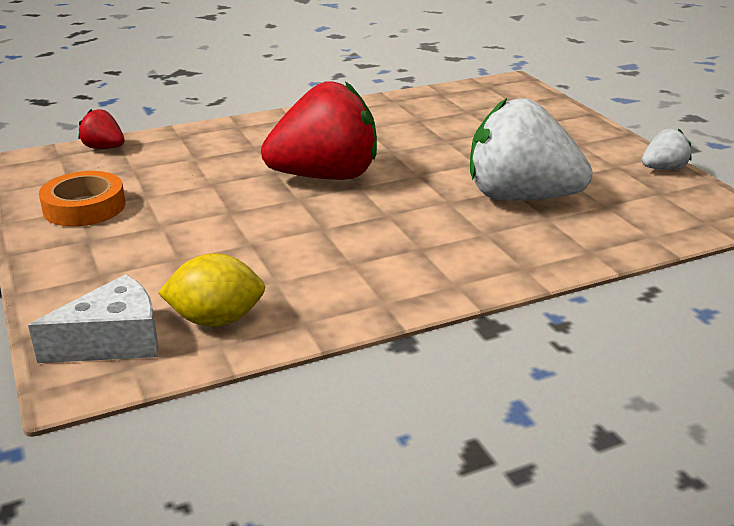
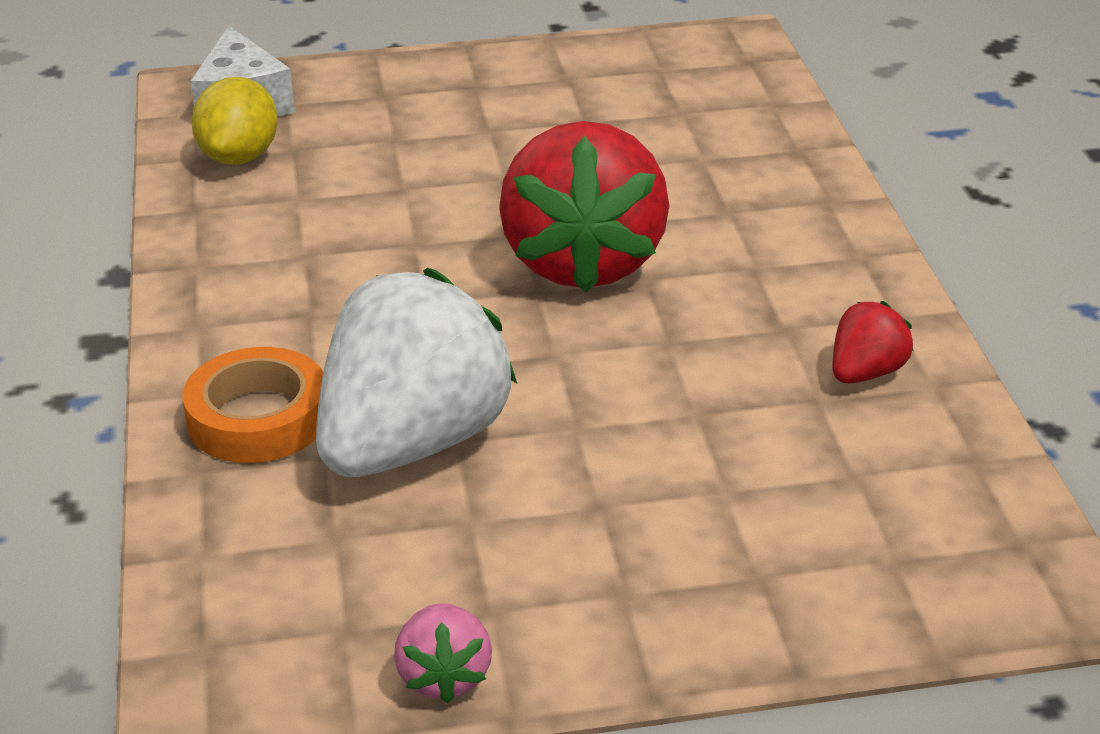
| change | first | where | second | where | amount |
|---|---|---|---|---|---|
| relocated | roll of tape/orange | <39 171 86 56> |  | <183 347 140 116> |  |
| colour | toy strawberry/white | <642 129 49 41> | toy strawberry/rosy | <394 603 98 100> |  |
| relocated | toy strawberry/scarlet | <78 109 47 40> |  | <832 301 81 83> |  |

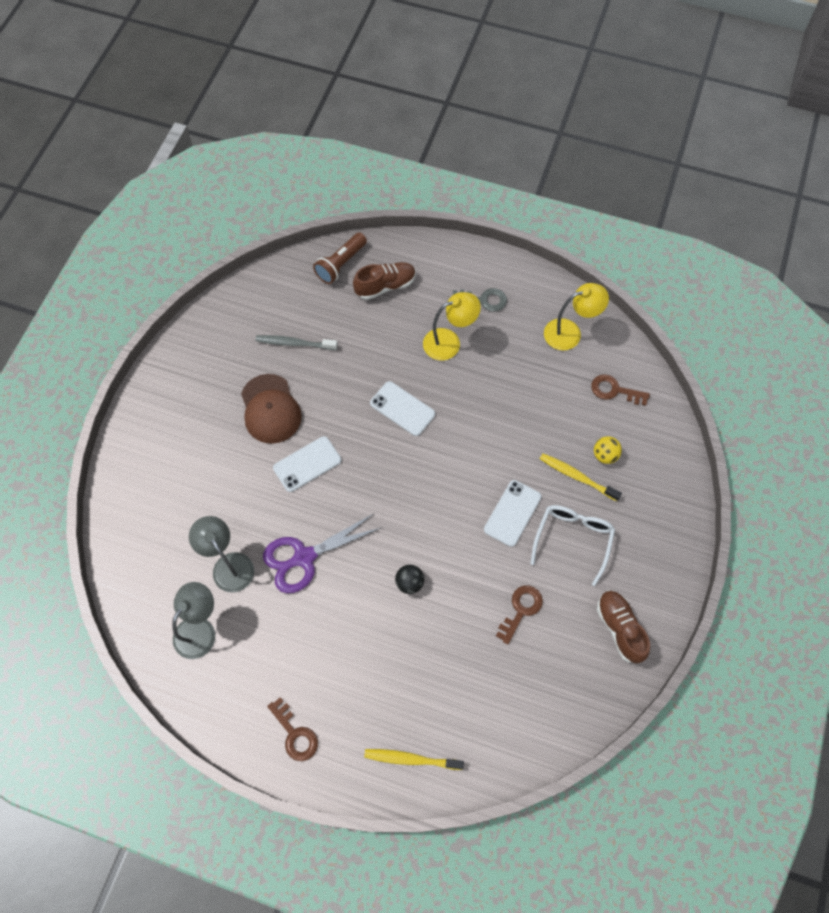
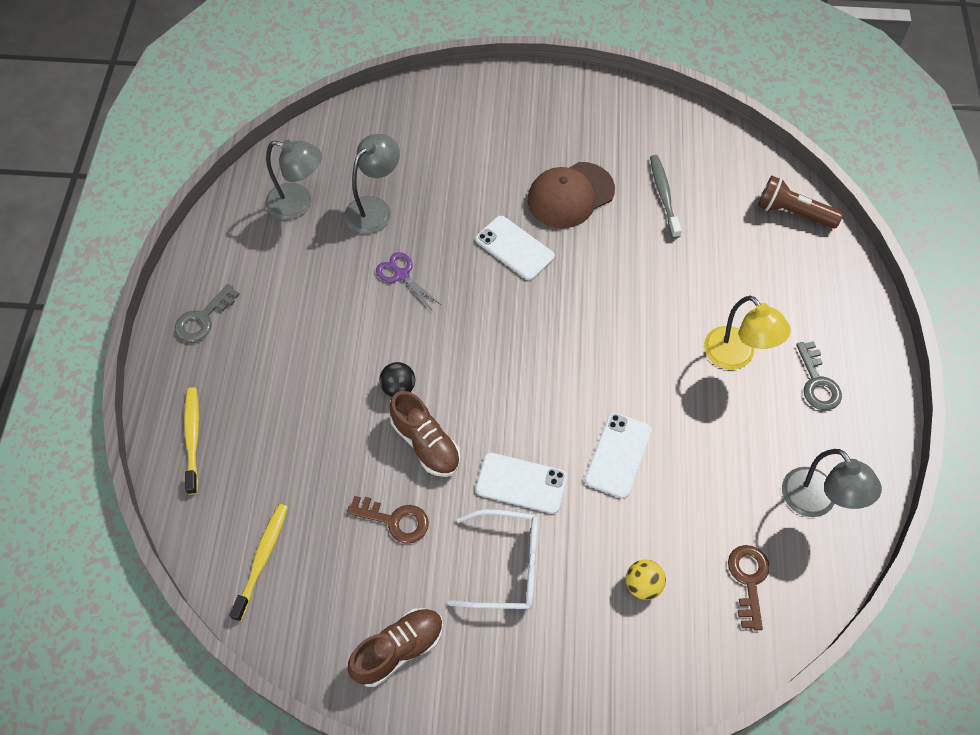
| change | first | where | second | where | amount |
|---|---|---|---|---|---|
| colour | door key/brown | <267 697 51 64> | door key/gray | <175 284 65 58> |  |
| relocated | tooth brush/golden | <540 453 82 48> |  | <230 504 58 117> |  |
| size | pair of scissors/royal purple | <263 514 119 79> |  | <376 252 64 58> | x0.55 |
| relocated | shoe/brown | <353 262 63 38> |  | <390 391 71 86> |  |
| relocated | smartphone/white | <370 381 65 55> |  | <585 413 67 85> |  |
| colour | lamp/golden | <544 283 65 67> | lamp/gray | <782 449 100 68> |  |

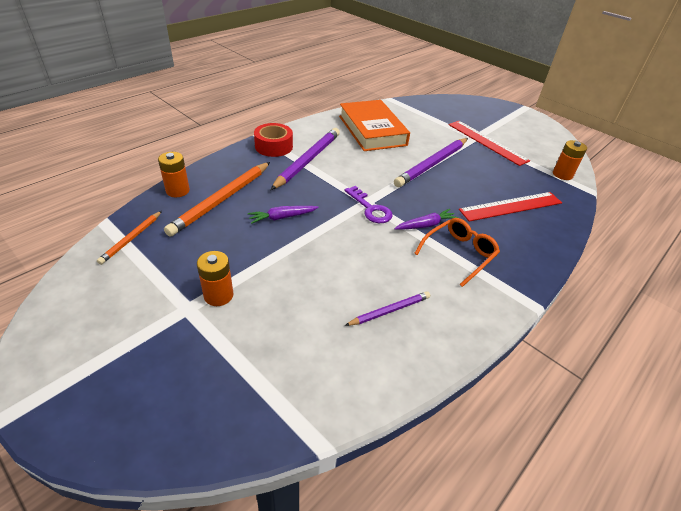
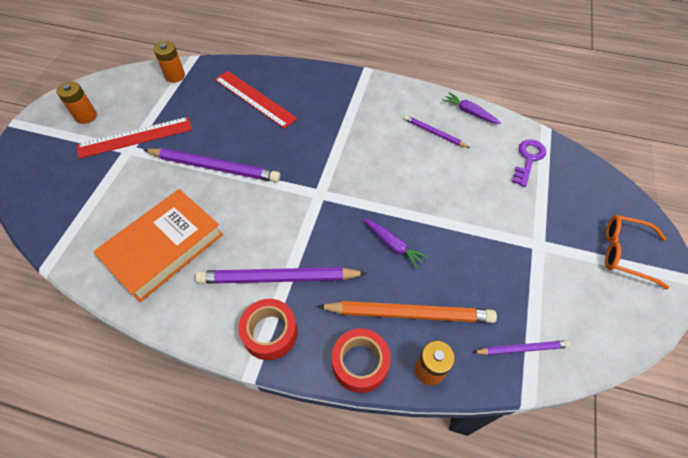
| change | first | where | second | where | amount |
|---|---|---|---|---|---|
| relocated | power cell/orange | <197 251 37 55> |  | <56 81 41 43> |  |
| spun | ruler/scarlet | <448 121 82 45> |  | <77 117 115 42> | 45 degrees clockwise |
| appeared |  |  | roll of tape/scarlet | <332 328 59 65> |  |
| relocated | root vegetable/royal purple | <394 209 64 21> |  | <442 92 59 32> |  |
| colour | pencil/orange | <97 211 65 54> | pencil/royal purple | <473 340 98 15> |  |
| relocated | door key/royal purple | <345 186 48 37> |  | <512 139 34 48> |  |
| relocated | spectacles/orange | <414 218 86 69> |  | <605 215 64 74> |  |

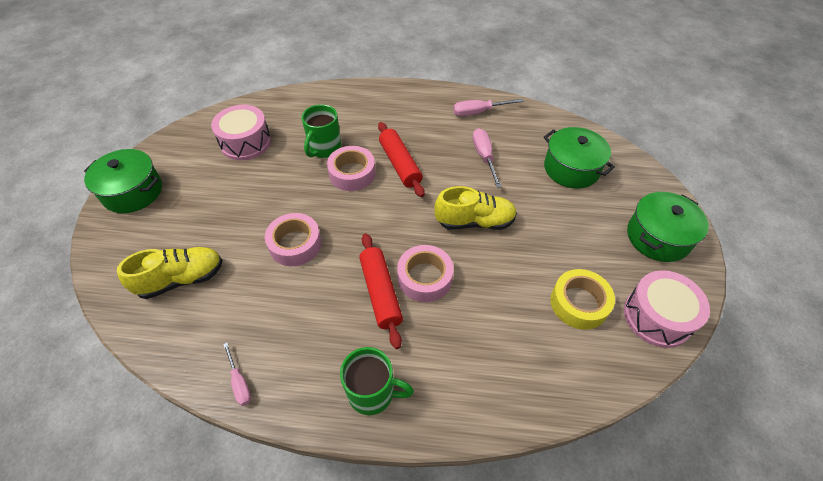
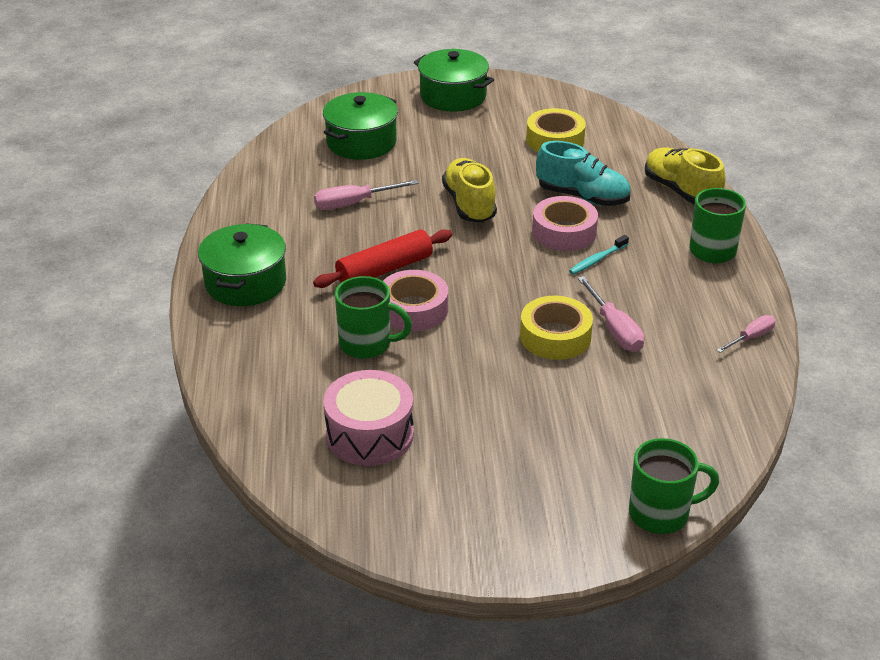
| change | first | where | second | where | amount |
|---|---|---|---|---|---|
| relocated | pot/green | <84 149 78 64> |  | <198 223 88 83> |  |
| colour | roll of tape/rosy | <265 213 57 53> | roll of tape/golden | <520 296 73 64> |  |
| appeared |  |  | shoe/aqua | <536 141 95 65> |  |
| exchanged | pastry roller/scarlet | <359 233 44 116> | tooth brush/aqua | <569 235 60 40> |  |
| relocated | screwdriver/rosy | <453 99 71 17> |  | <577 276 67 76> |  |
| appeared |  |  | tea mug/green | <629 438 90 96> |  |
| relocated | shoe/golden | <117 247 106 52> |  | <645 147 81 57> |  |
| missing | snare drum/rosy | <624 270 86 78> |  |  |  |

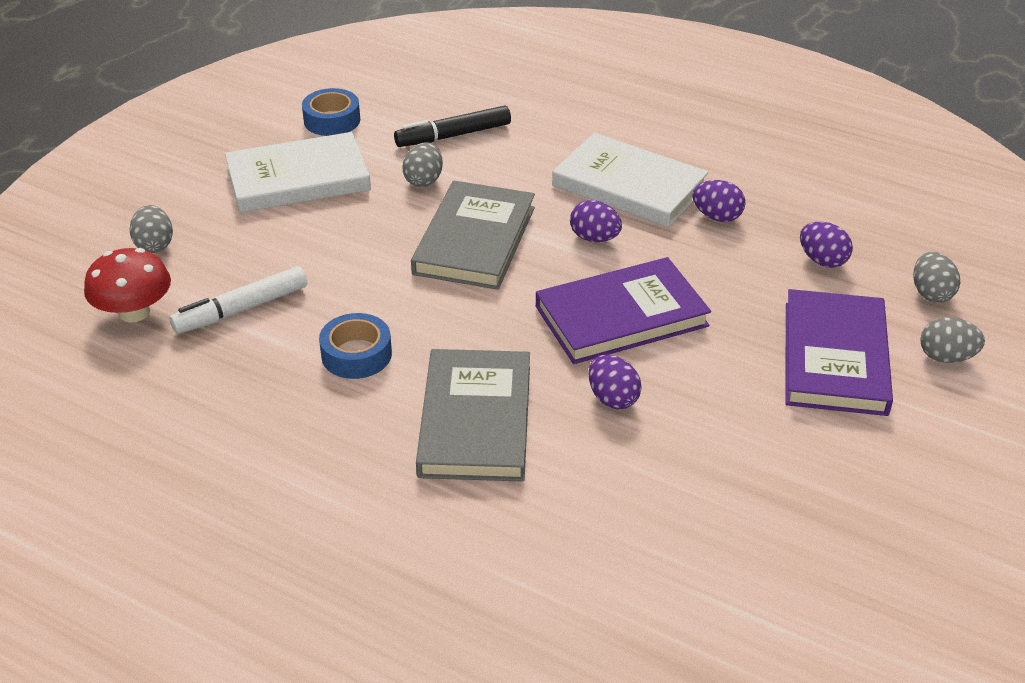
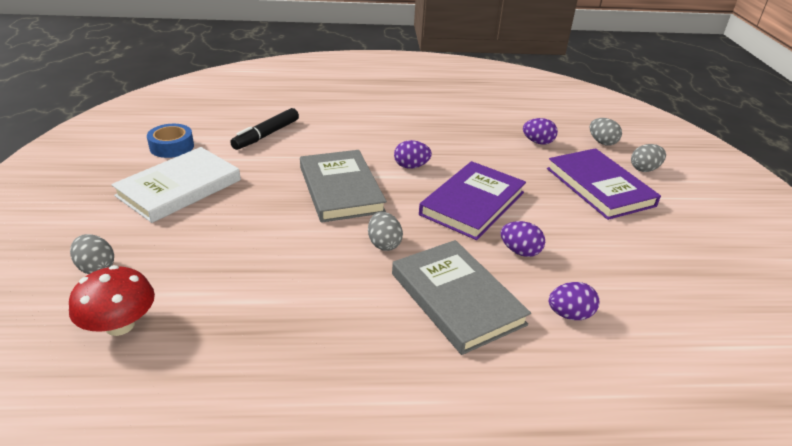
| change | first | where | second | where | amount |
|---|---|---|---|---|---|
| relocated | toy egg/gray | <402 142 41 45> |  | <368 212 35 39> |  |
| relocated | toy egg/royal purple | <692 180 54 42> |  | <549 282 50 38> |  |
| missing | felt pen/white | <170 266 137 68> |  |  |  |
| missing | roll of tape/cobalt | <319 313 73 66> |  |  |  |
| missing | hardback/white | <552 133 157 95> |  |  |  |

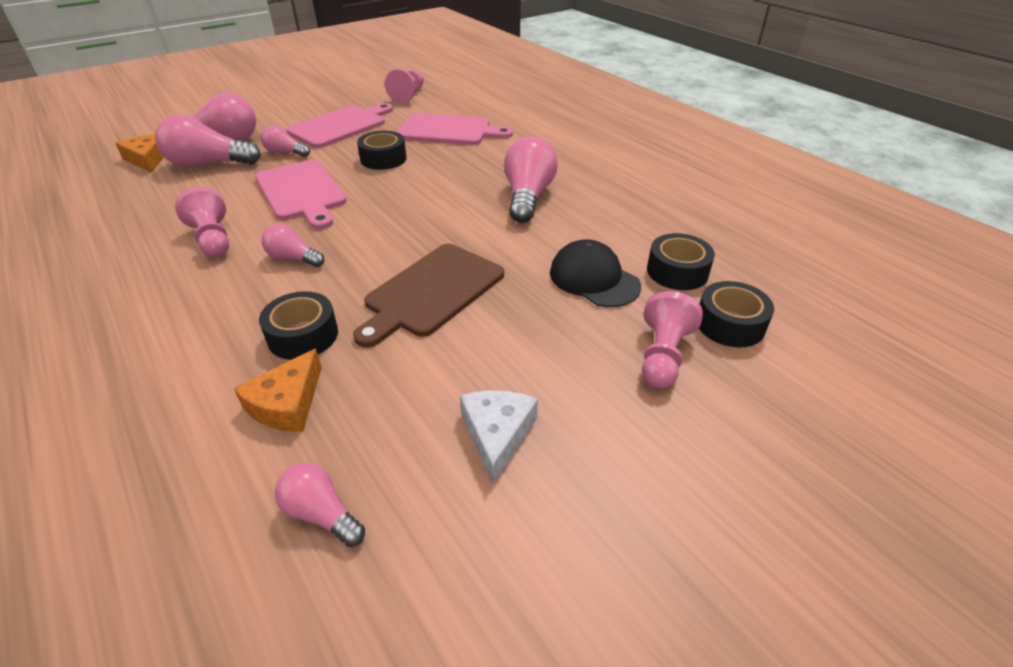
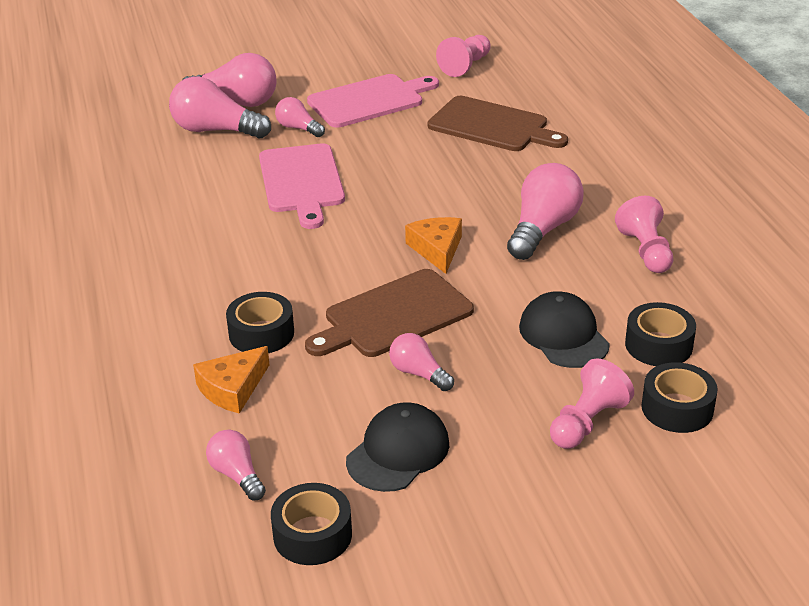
| change | first | where | second | where | amount |
|---|---|---|---|---|---|
| relocated | roll of tape/jet-black | <357 131 50 39> |  | <271 483 81 82> |  |
| exchanged | piece of cheese/white | <460 390 78 94> | cap/jet-black | <346 402 103 90> |  |
| relocated | bulb/rosy | <262 224 62 43> |  | <389 333 65 58> |  |
| relocated | piece of cheese/orange | <115 134 49 39> |  | <405 217 57 57> |  |
| colour | cutting board/rosy | <397 113 116 32> | cutting board/brown | <428 96 140 55> |  |
| relocated | game pawn/rosy | <175 187 54 70> |  | <615 196 58 77> |  |

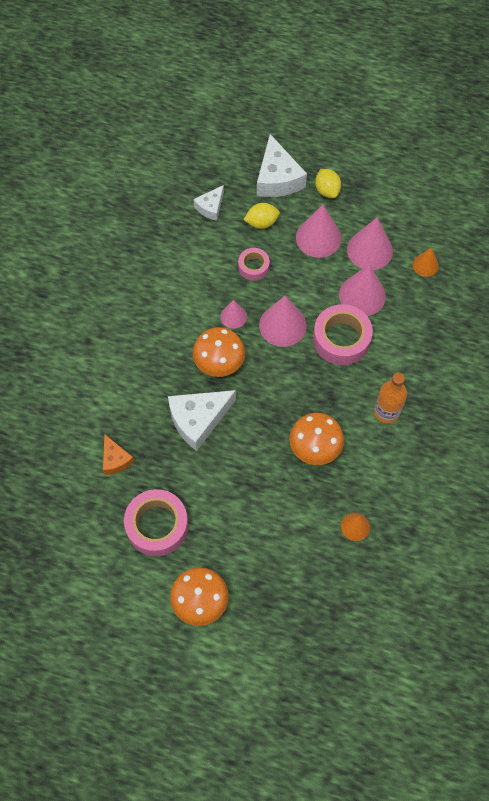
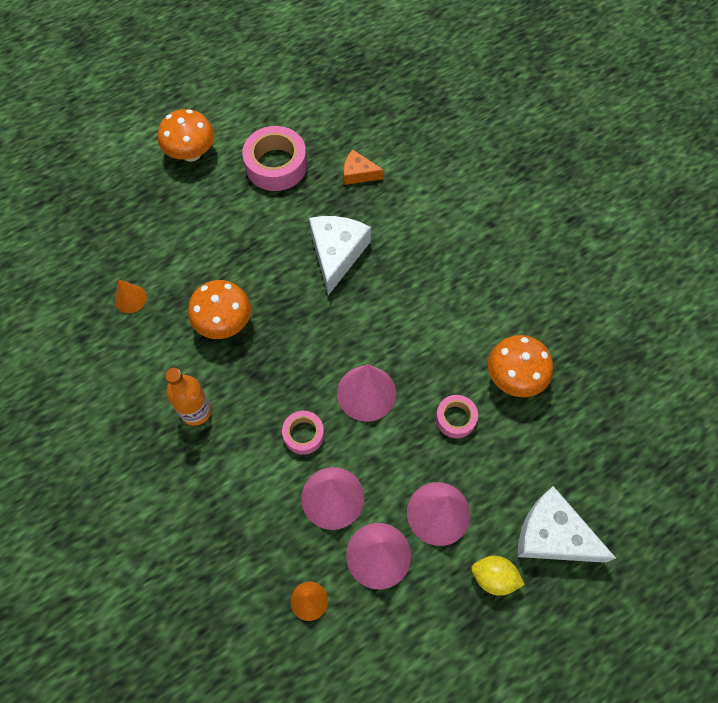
| change | first | where | second | where | amount |
|---|---|---|---|---|---|
| size | roll of tape/rosy | <313 304 60 61> |  | <282 411 42 44> | x0.56 |
| relocated | mushroom/orange | <193 327 52 50> |  | <488 335 65 62> |  |
| missing | piece of cheese/white | <193 185 31 36> |  |  |  |
| missing | solid cone/rosy | <220 300 27 29> |  |  |  |
| missing | toy lemon/golden | <244 203 36 26> |  |  |  |

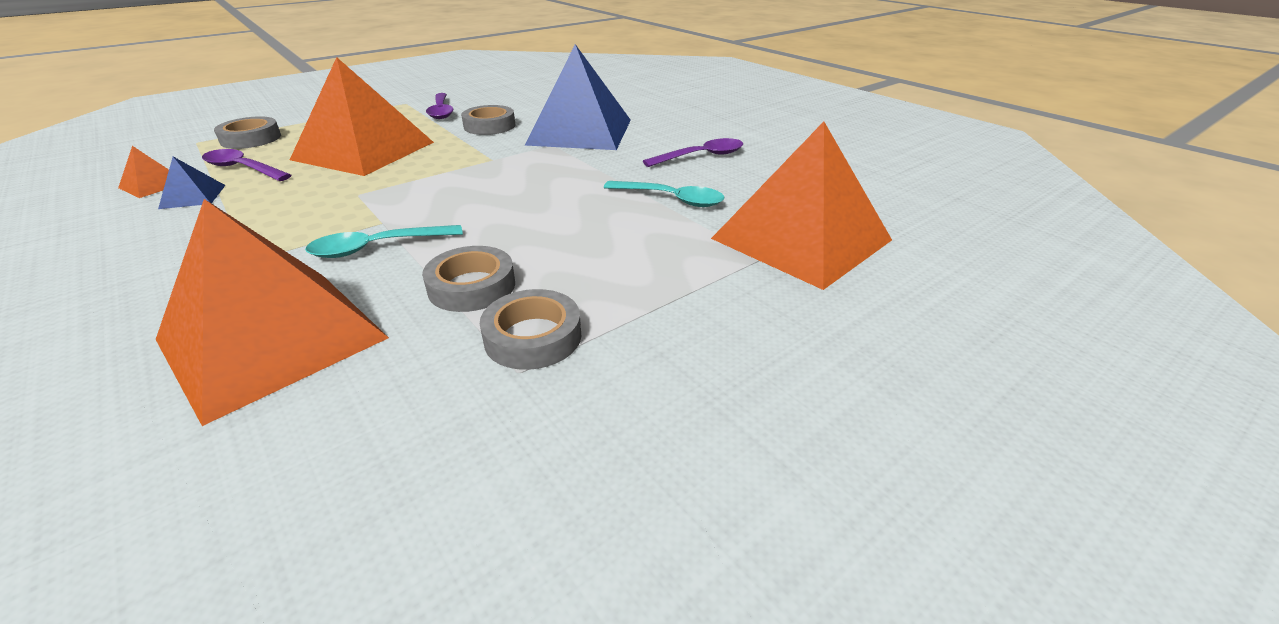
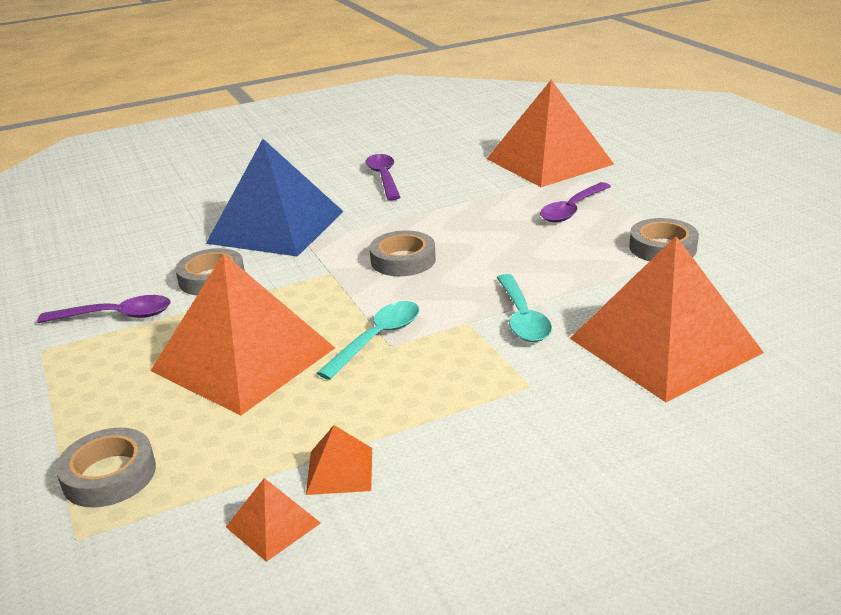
| change | first | where | second | where | amount |
|---|---|---|---|---|---|
| colour | solid pyramid/cobalt | <158 157 68 52> | solid pyramid/orange | <306 425 66 70> |  |
| relocated | tablespoon/aqua | <604 181 120 26> |  | <317 301 102 79> |  |
| relocated | roll of tape/gray | <422 246 93 66> |  | <370 231 66 45> |  |
| relocated | tablespoon/royal purple | <202 149 89 32> |  | <540 182 71 40> |  |

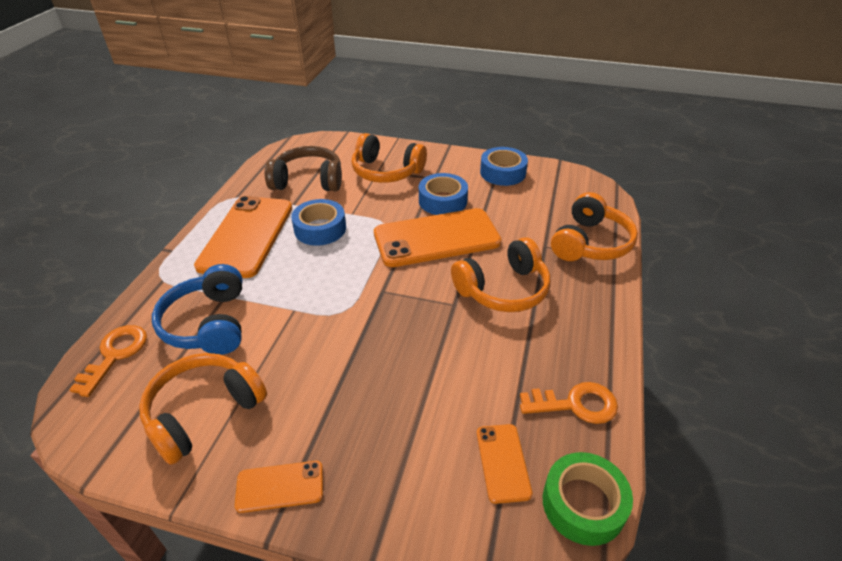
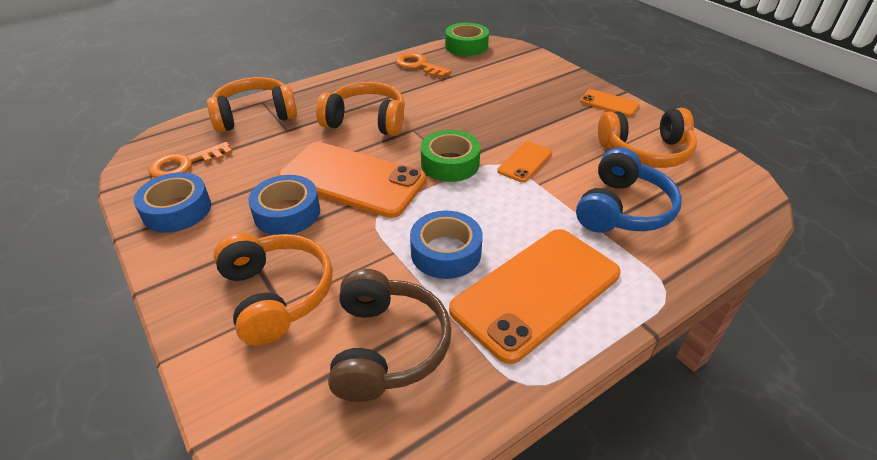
| change | first | where | second | where | amount |
|---|---|---|---|---|---|
| relocated | door key/orange | <69 325 78 72> |  | <149 142 84 36> |  |
| spun | headphones/brown | <265 146 77 45> |  | <328 268 124 134> | 135 degrees counterclockwise |
| appeared |  |  | roll of tape/green | <421 130 60 52> |  |
| relocated | smartphone/orange | <477 424 56 80> |  | <497 141 55 42> |  |

